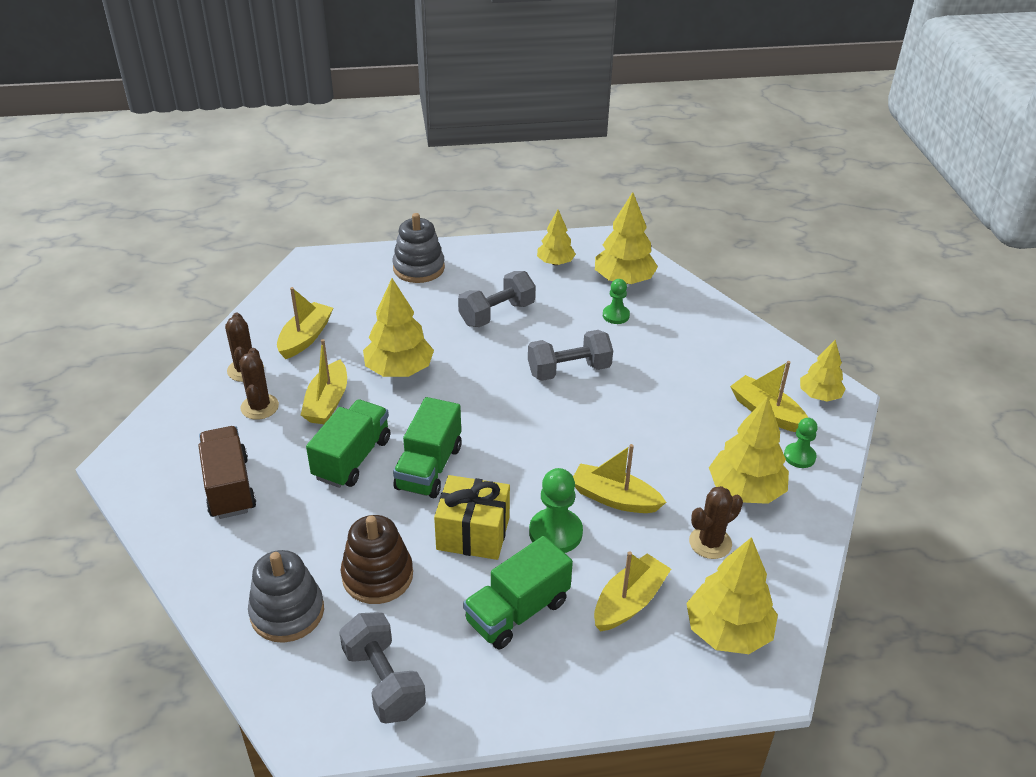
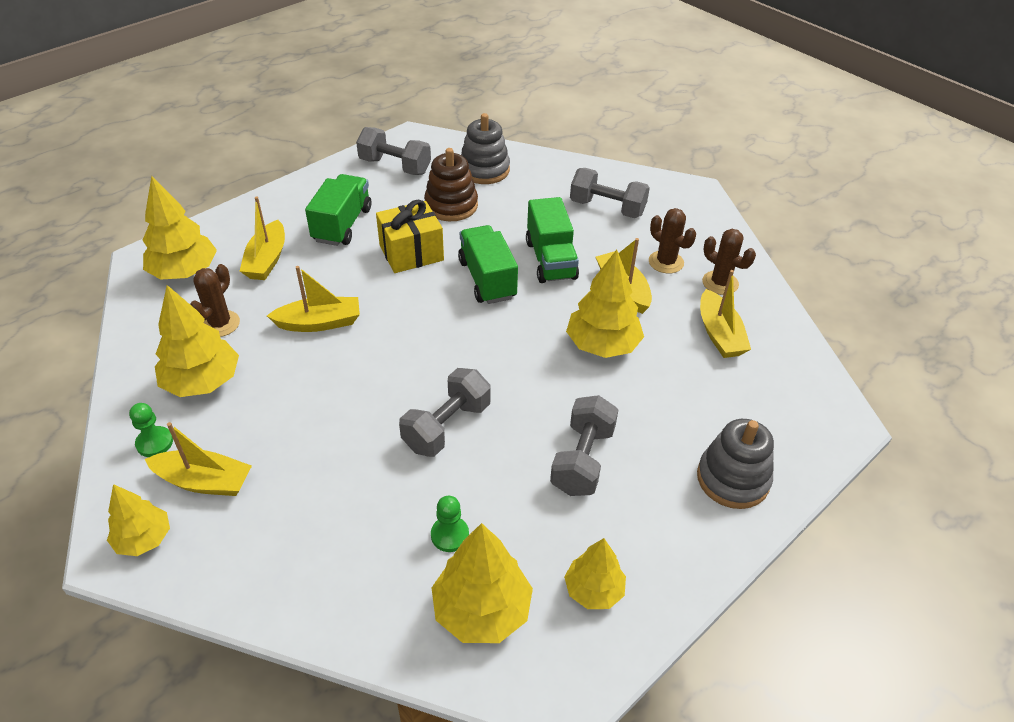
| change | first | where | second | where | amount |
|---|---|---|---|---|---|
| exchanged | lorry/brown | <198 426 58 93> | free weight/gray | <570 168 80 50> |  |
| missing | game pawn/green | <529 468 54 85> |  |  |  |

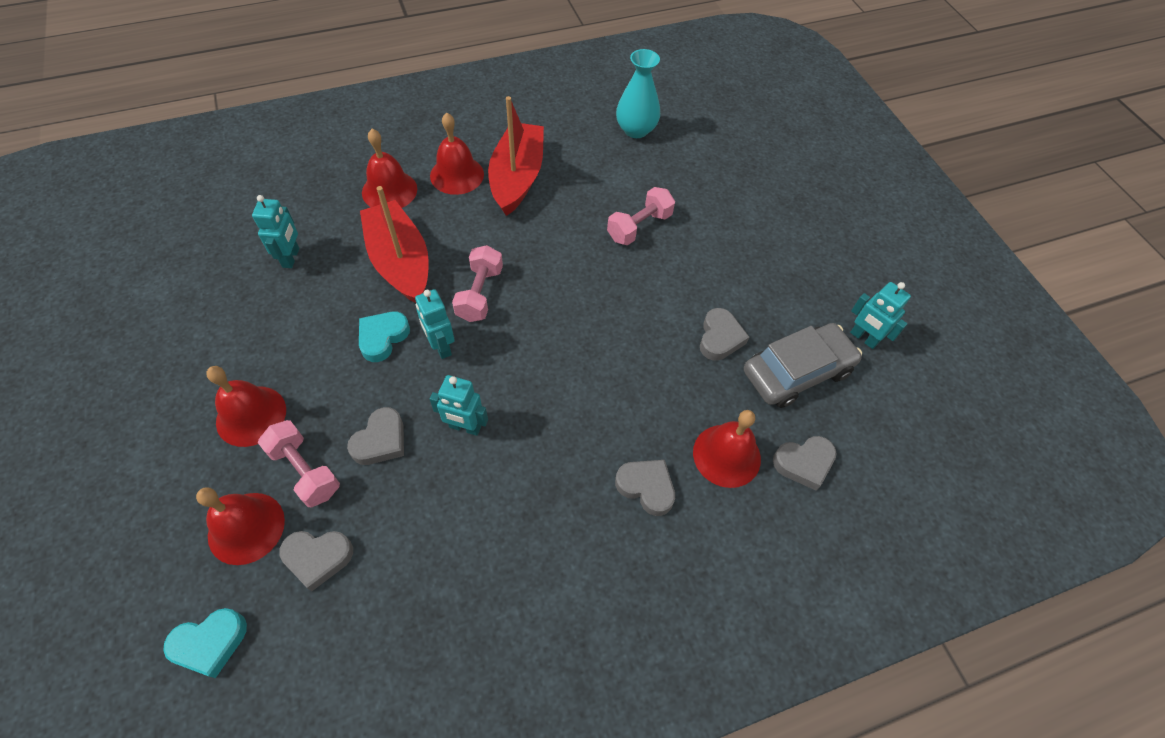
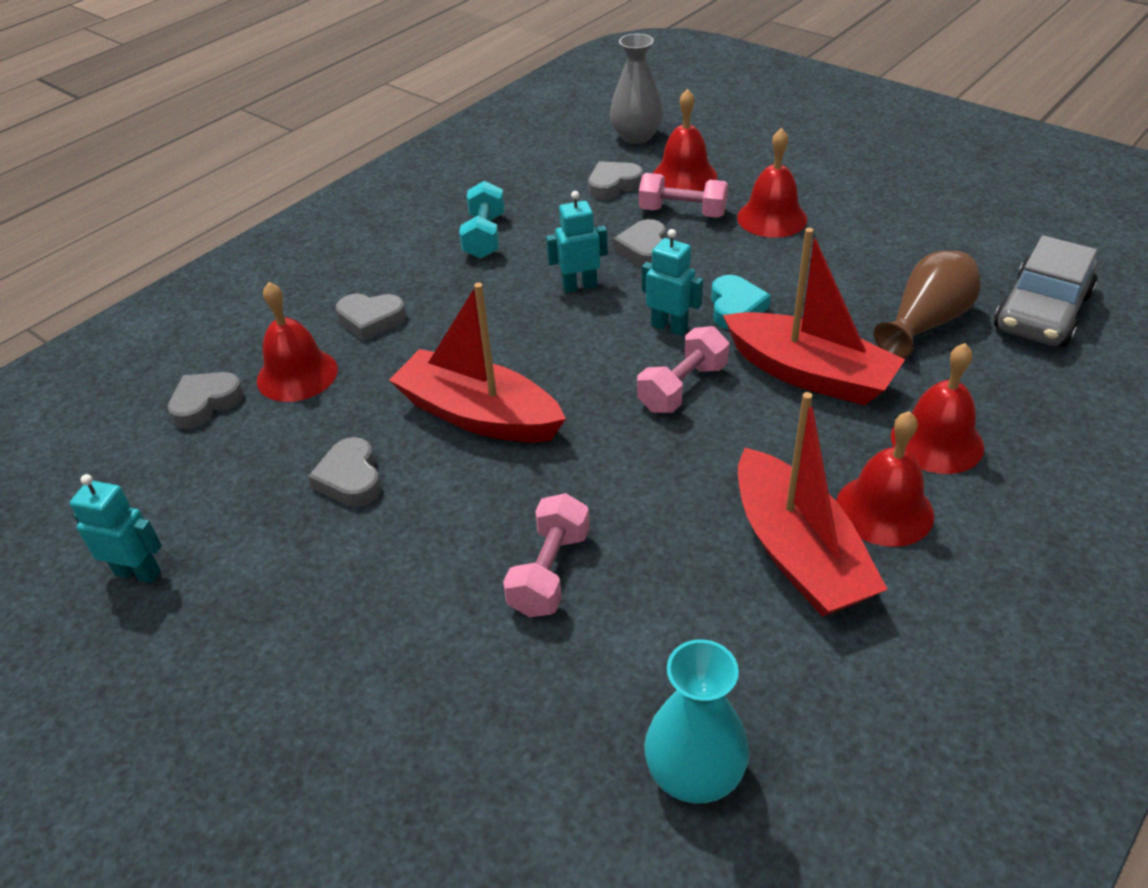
| change | first | where | second | where | amount |
|---|---|---|---|---|---|
| appeared |  |  | sailboat/scarlet | <389 282 177 161> |  |
| appeared |  |  | free weight/aqua | <459 181 46 78> |  |
| exchanged | heart shape/aqua | <163 608 84 70> | vase/gray | <610 34 53 110> |  |
| spun | free weight/rosy | <452 245 51 77> |  | <637 326 92 87> | 60 degrees clockwise |
| exchanged | toy robot/aqua | <252 195 47 73> | vase/brown | <874 251 107 107> |  |
| relocated | car/gray | <744 323 118 85> |  | <994 235 104 112> |  |

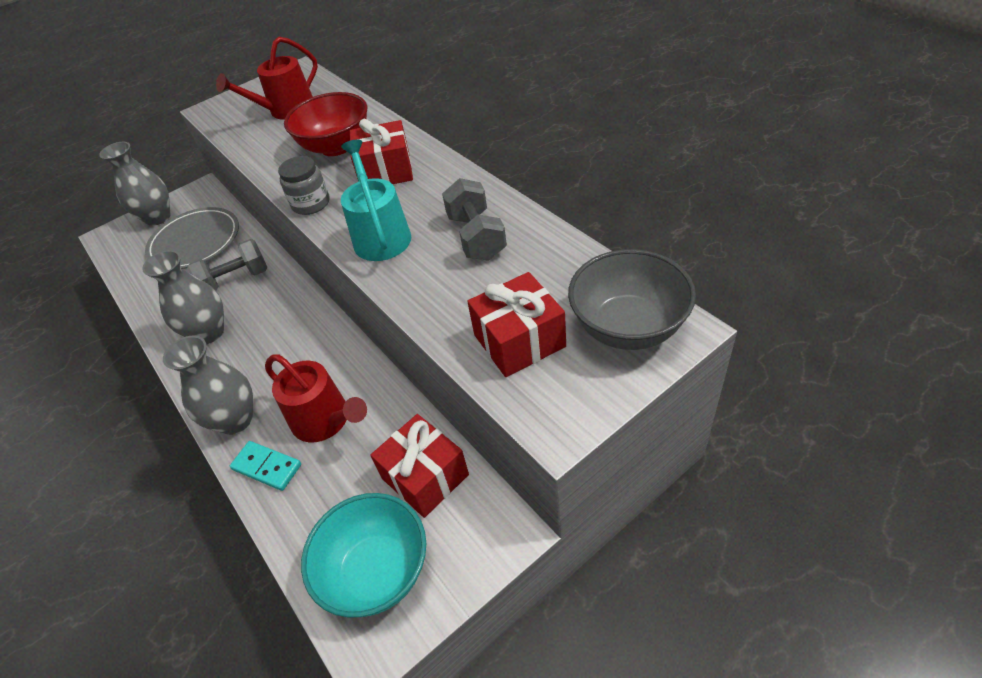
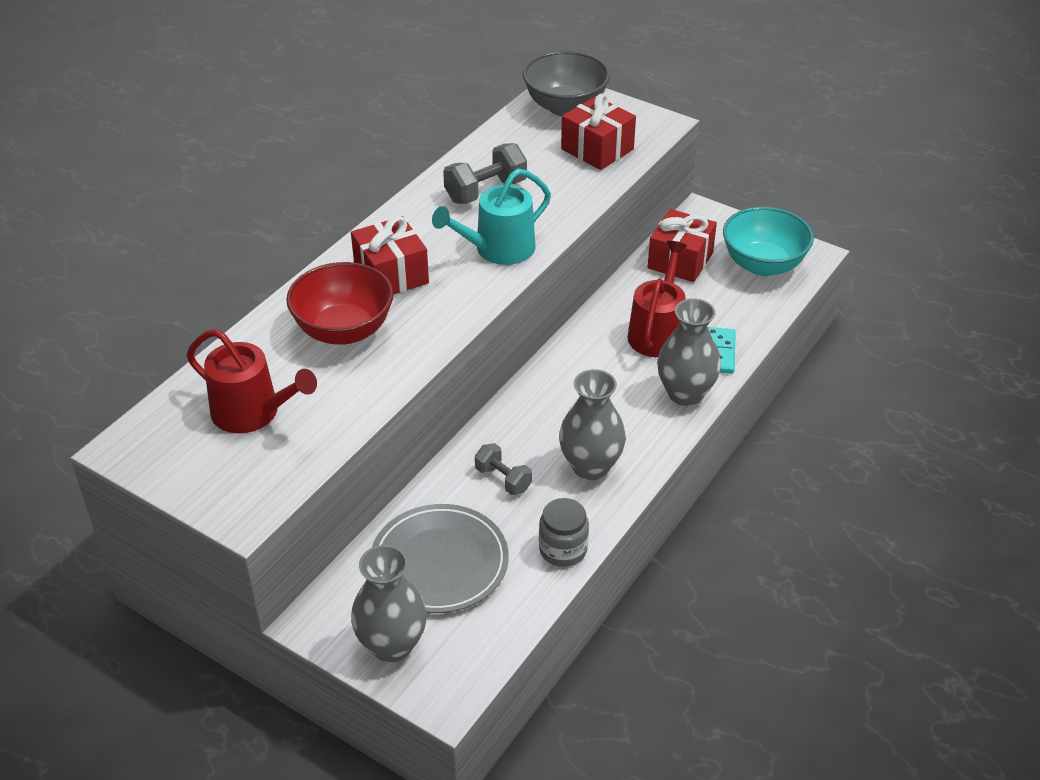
| change | first | where | second | where | amount |
|---|---|---|---|---|---|
| size | free weight/gray | <187 239 80 52> |  | <475 443 57 52> | x0.65 |
| relocated | preserve jar/gray | <278 156 52 59> |  | <539 498 50 69> |  |

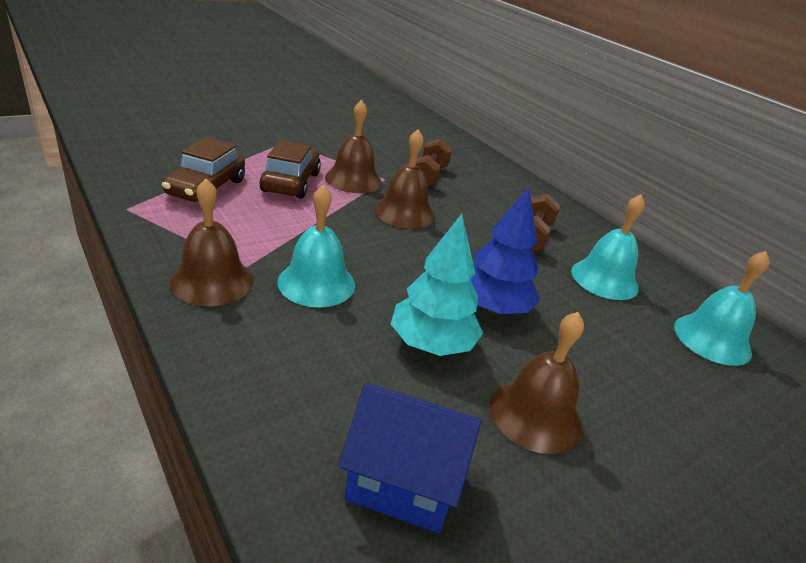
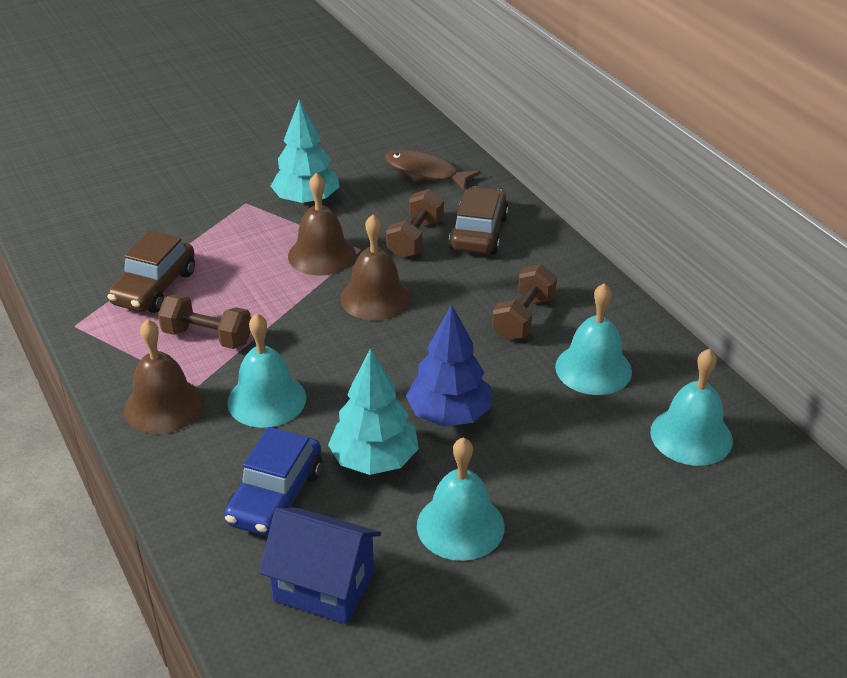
| change | first | where | second | where | amount |
|---|---|---|---|---|---|
| appeared |  |  | free weight/brown | <158 294 93 55> |  |
| appeared |  |  | car/cobalt | <224 427 98 109> |  |
| appeared |  |  | tree/aqua | <271 100 69 105> |  |
| appeared |  |  | fish figure/brown | <385 149 95 42> |  |
| colour | bell/brown | <490 312 94 142> | bell/aqua | <417 437 88 124> |  |
| relocated | car/brown | <259 140 62 59> |  | <449 187 60 67> |  |

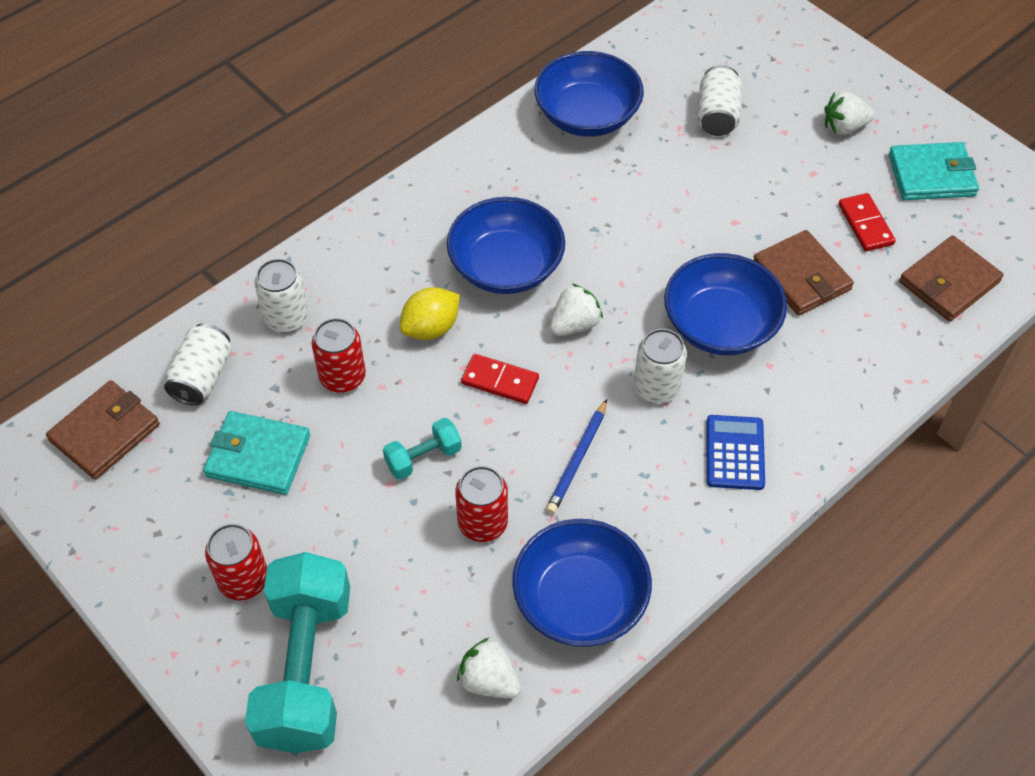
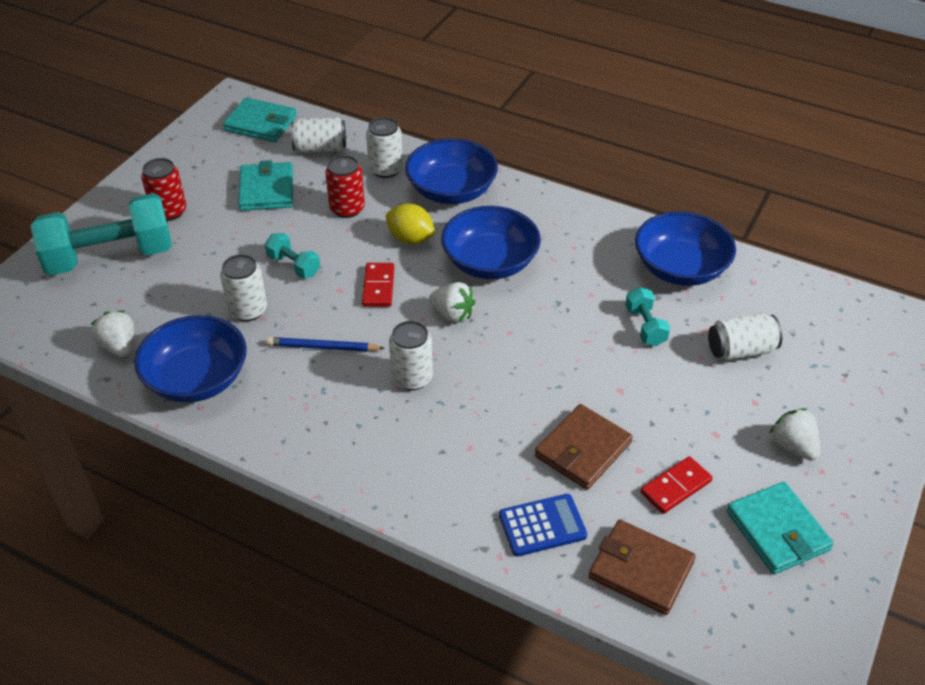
| change | first | where | second | where | amount |
|---|---|---|---|---|---|
| spun | toy strawberry/white | <457 638 64 60> |  | <91 311 43 46> | 45 degrees counterclockwise |
| colour | soda can/scarlet | <455 466 53 76> | soda can/white | <220 254 47 67> |  |
| colour | wallet/brown | <46 380 114 100> | wallet/aqua | <223 98 74 44> |  |
| relocated | deep dish/cobalt | <664 253 123 102> |  | <405 138 93 66> |  |
| relocated | calculator/cobalt | <706 415 59 75> |  | <499 494 88 63> |  |
| appeared |  |  | free weight/aqua | <625 287 45 59> |  |

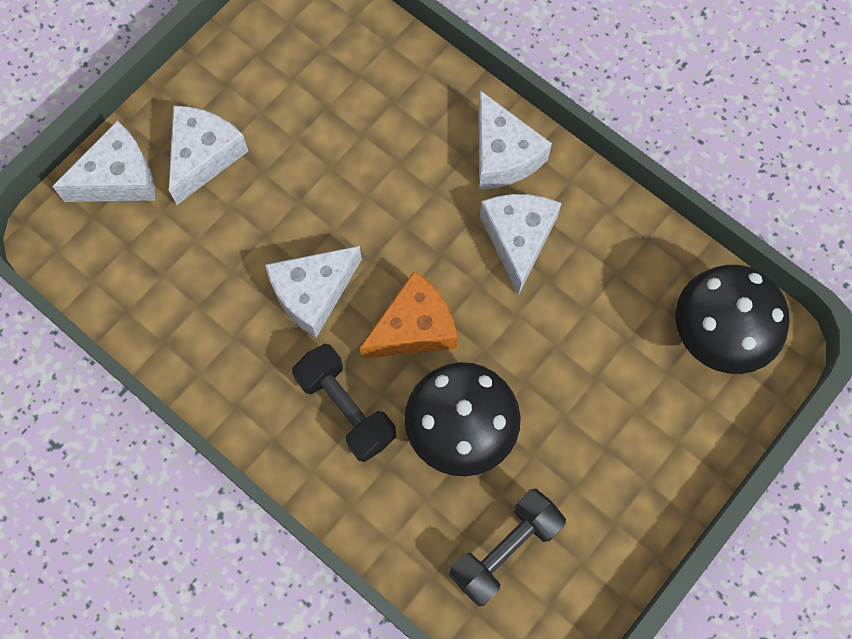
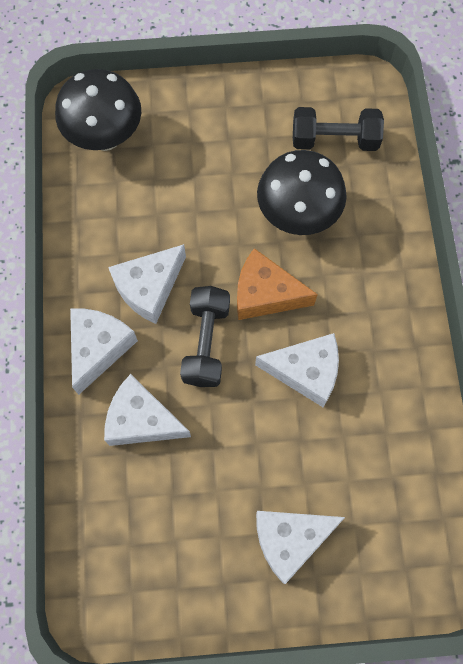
| change | first | where | second | where | amount |
|---|---|---|---|---|---|
| relocated | piece of cheese/white | <52 121 103 81> |  | <104 374 87 72> |  |
| relocated | free weight/jet-black | <292 344 104 118> |  | <180 286 50 101> |  |

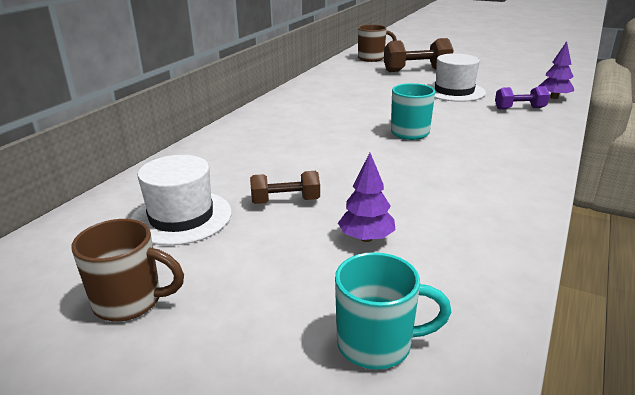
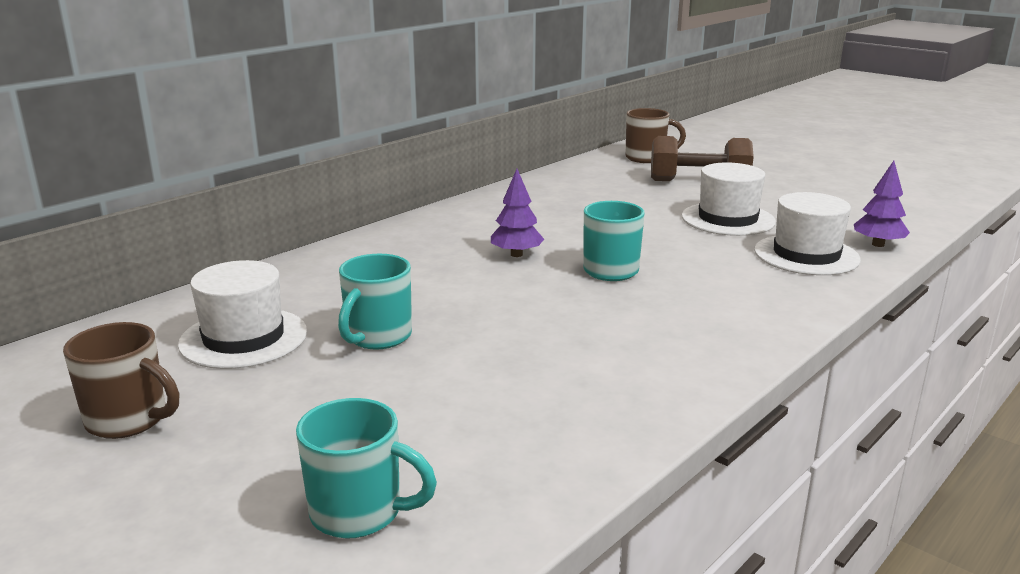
| change | first | where | second | where | amount |
|---|---|---|---|---|---|
| exchanged | free weight/brown | <250 171 70 33> | tea mug/aqua | <338 254 74 96> |  |
| relocated | tree/royal purple | <338 153 58 89> |  | <491 169 53 88> |  |
| exchanged | free weight/royal purple | <495 86 55 24> | hat/white | <754 192 107 83> |  |

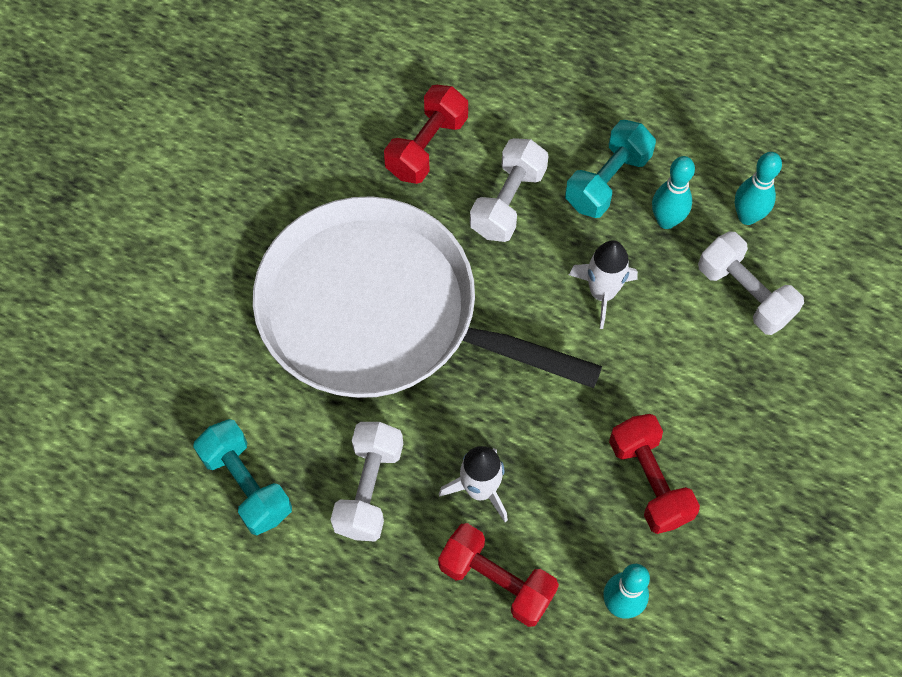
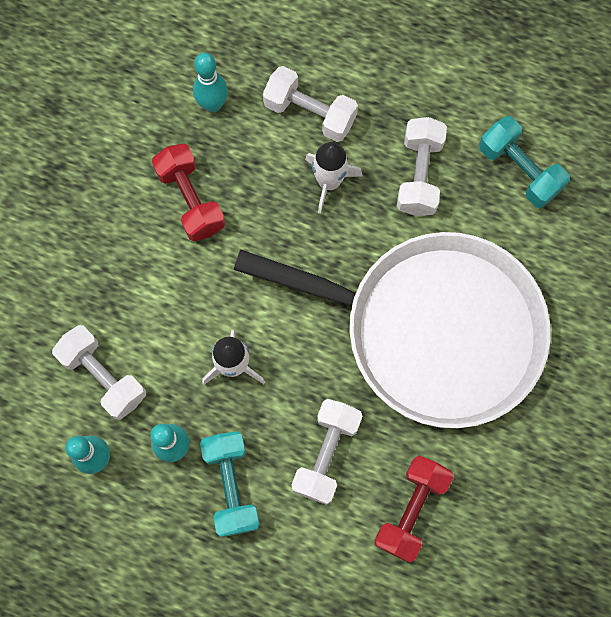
| change | first | where | second | where | amount |
|---|---|---|---|---|---|
| spun | free weight/aqua | <565 120 91 98> |  | <200 431 60 106> | 45 degrees counterclockwise |
| colour | free weight/scarlet | <438 523 121 104> | free weight/white | <263 66 95 76> |  |

